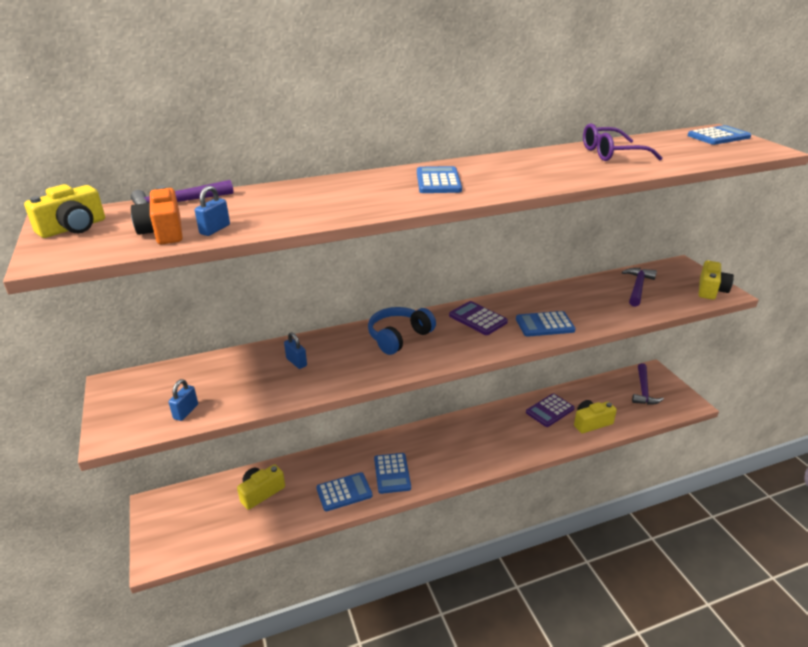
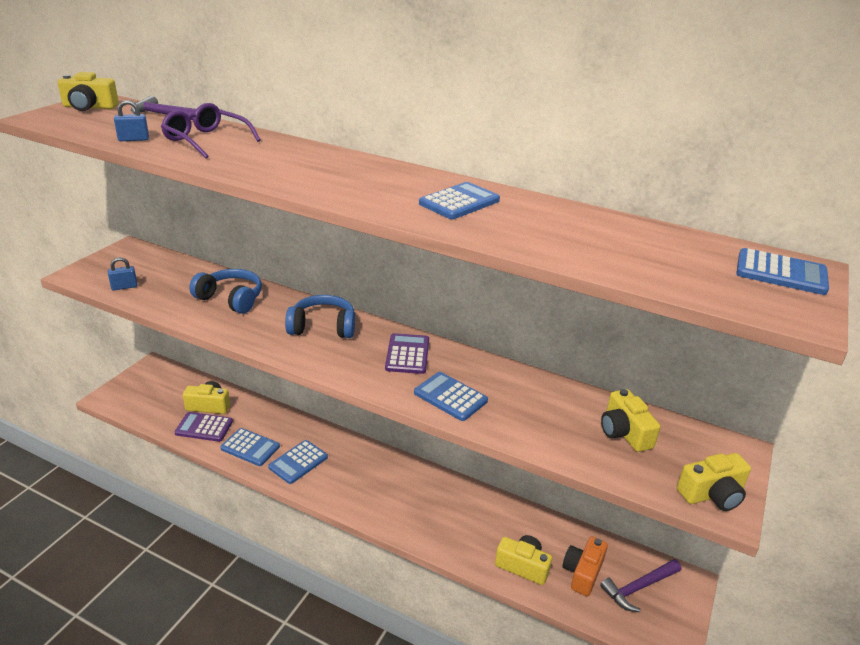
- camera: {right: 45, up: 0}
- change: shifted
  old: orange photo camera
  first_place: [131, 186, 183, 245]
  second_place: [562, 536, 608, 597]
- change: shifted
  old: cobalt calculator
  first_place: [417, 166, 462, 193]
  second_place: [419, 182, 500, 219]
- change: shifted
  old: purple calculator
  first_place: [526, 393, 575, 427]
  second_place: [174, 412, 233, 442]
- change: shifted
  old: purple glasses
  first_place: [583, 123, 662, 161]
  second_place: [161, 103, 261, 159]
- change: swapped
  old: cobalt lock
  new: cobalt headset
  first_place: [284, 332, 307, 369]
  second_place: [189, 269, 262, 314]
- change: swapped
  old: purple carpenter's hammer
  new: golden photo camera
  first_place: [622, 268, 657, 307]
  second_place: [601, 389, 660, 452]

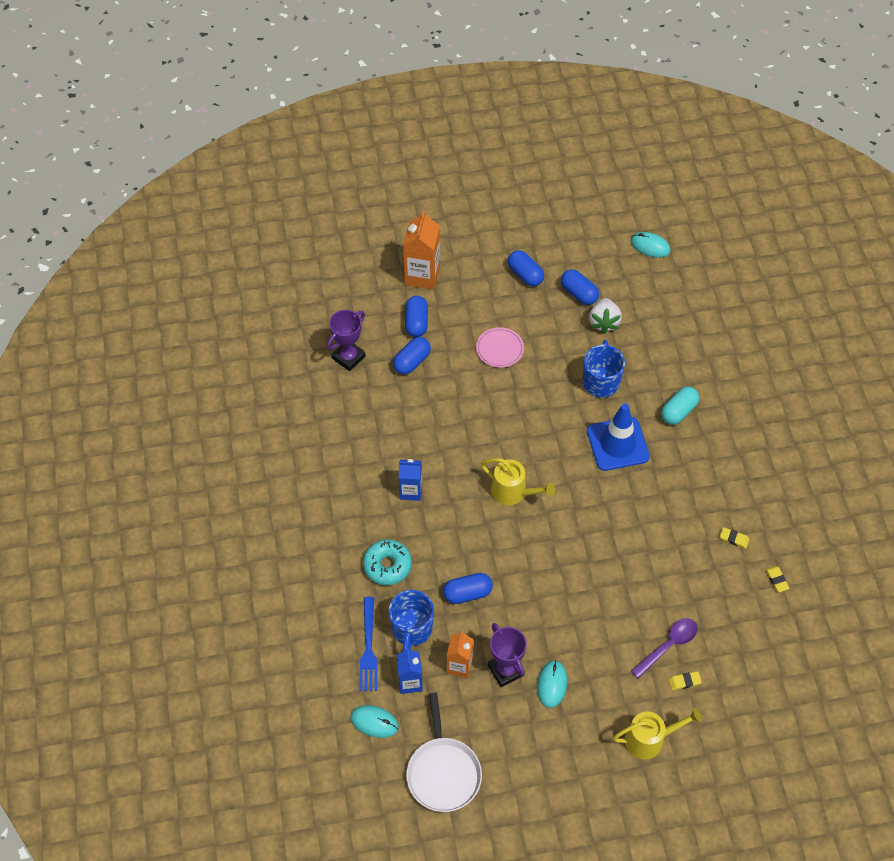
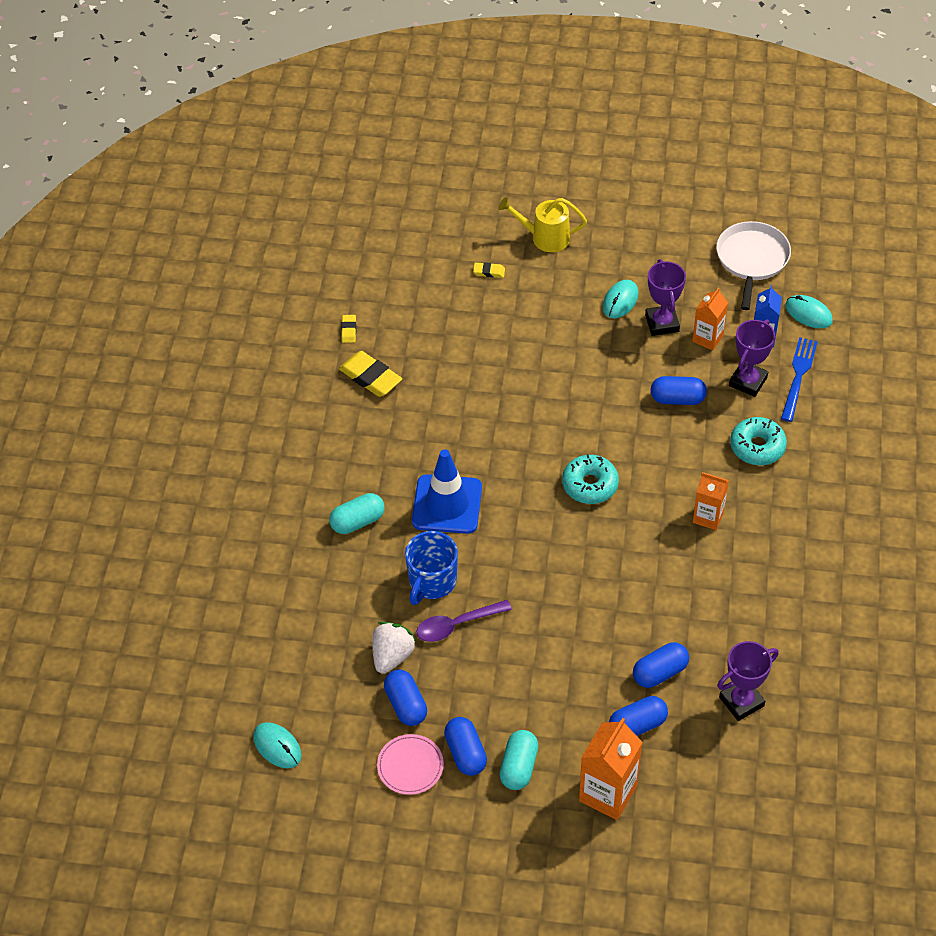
- camera: {right: -160, up: -5}
- change: new
  new: teal pill shape
  second_place: [499, 730, 538, 790]
- change: shifted
  old: pink dinner plate
  first_place: [476, 327, 524, 368]
  second_place: [377, 734, 444, 795]
- change: shifted
  old: purple tablespoon
  first_place: [631, 618, 698, 679]
  second_place: [416, 600, 512, 642]
- change: swapped
  old: cobalt coffee mug
  new: purple prize cup
  first_place: [389, 590, 434, 651]
  second_place: [729, 319, 775, 397]
- change: swapped
  old: golden sprinkling can
  new: teal donut
  first_place: [481, 458, 555, 505]
  second_place: [562, 454, 619, 504]
- change: repainted
  old: cobalt carton
  new: orange carton
  first_place: [399, 459, 422, 501]
  second_place: [693, 472, 729, 530]
- change: rotated
  old: cobalt pill shape
  first_place: [405, 296, 428, 337]
  second_place: [609, 696, 668, 736]
  degrees: 45
- change: scaled
  old: golden gum eraser
  first_place: [720, 527, 750, 549]
  second_place: [339, 351, 402, 397]
  factor: 2.0

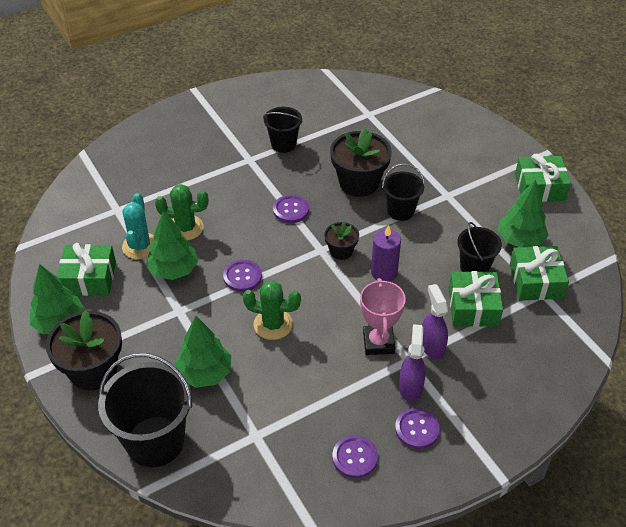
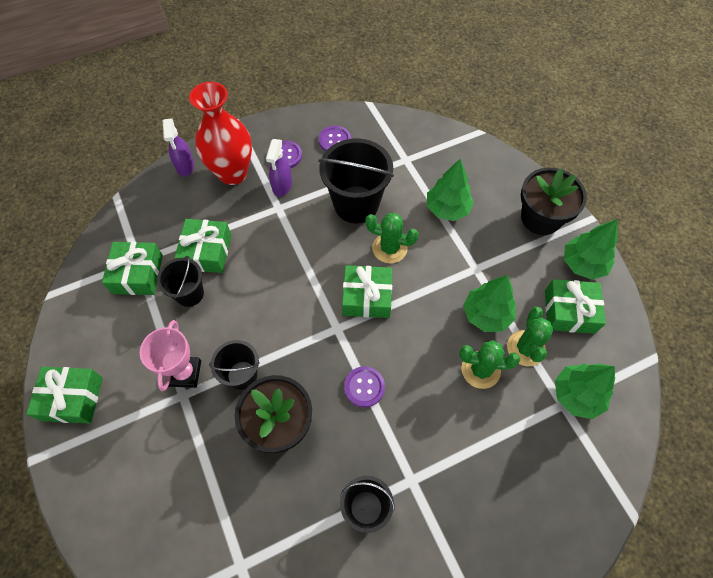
- camera: {right: -175, up: 15}
- change: gone
  old: purple sewing button
  first_place: [223, 260, 262, 292]
- change: gone
  old: ebony flower pot
  first_place: [324, 222, 359, 260]
- change: gone
  old: purple candle
  first_place: [371, 225, 401, 282]
- change: new
  new: red tall vase
  second_place: [189, 82, 252, 185]
- change: new
  new: green wrapped gift
  second_place: [342, 265, 392, 318]
- change: shifted
  old: ebony sand bucket
  first_place: [98, 353, 192, 467]
  second_place: [318, 138, 394, 223]
- change: shifted
  old: pink prize cup
  first_place: [360, 278, 406, 355]
  second_place: [140, 320, 201, 391]
- change: shifted
  old: purple spray bottle
  first_place: [422, 284, 448, 360]
  second_place: [163, 118, 194, 177]
- change: shifted
  old: green fir tree
  first_place: [497, 180, 549, 247]
  second_place: [555, 364, 615, 419]
- change: repainted
  old: teal prickly plant
  new: green prickly plant
  first_place: [122, 193, 155, 259]
  second_place: [507, 307, 554, 366]

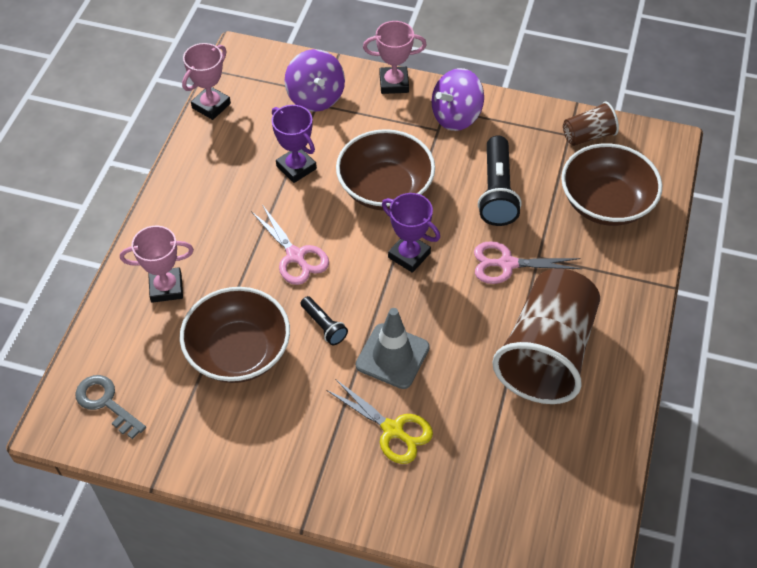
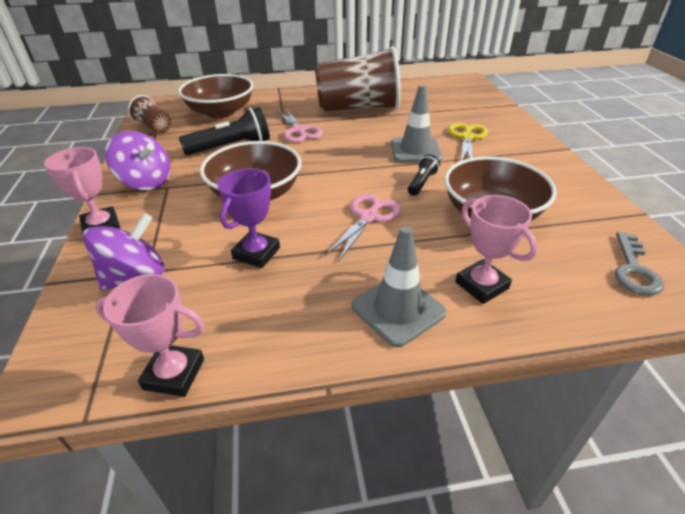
- camera: {right: -115, up: -15}
- change: gone
  old: purple prize cup
  first_place: [382, 193, 440, 273]
- change: new
  new: ash-grey traffic cone
  second_place: [351, 226, 447, 347]

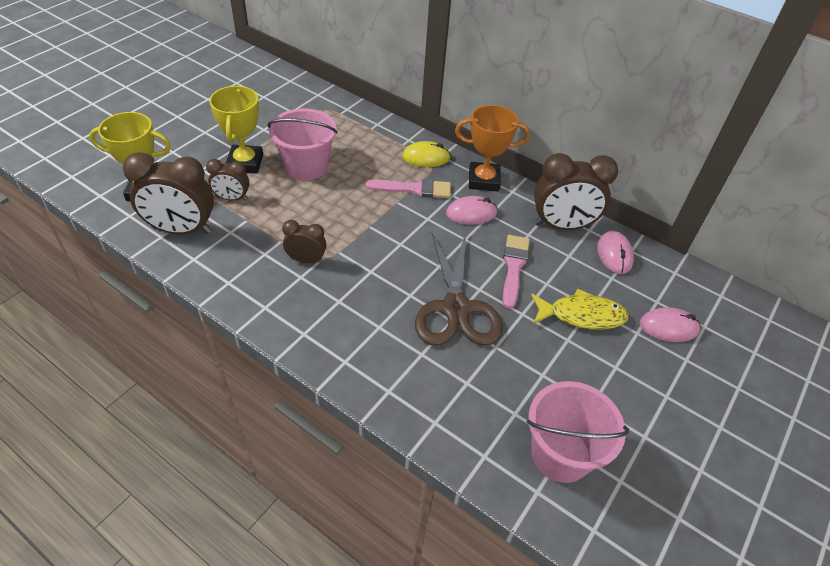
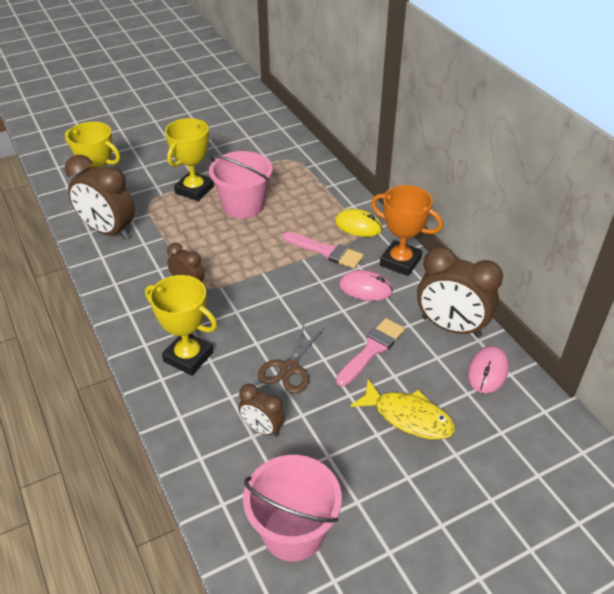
- camera: {right: 30, up: -5}
- change: gone
  old: pink PC mouse
  first_place: [640, 308, 701, 342]
- change: new
  new: golden prize cup
  second_place: [145, 275, 217, 376]
- change: shifted
  old: russet bedside clock
  first_place: [206, 159, 249, 201]
  second_place: [238, 384, 285, 437]
- change: scaled
  old: russet shears
  first_place: [415, 233, 503, 346]
  second_place: [258, 322, 324, 393]
  factor: 0.6

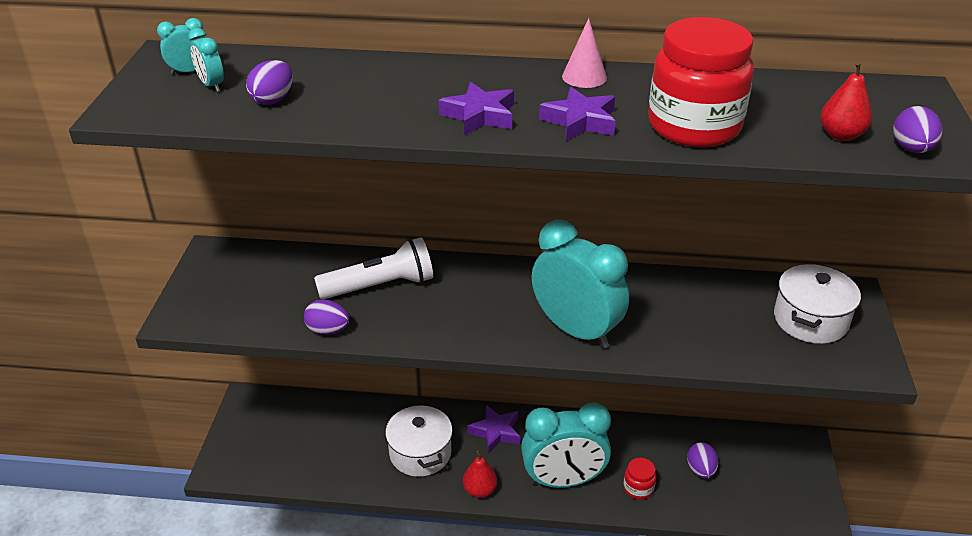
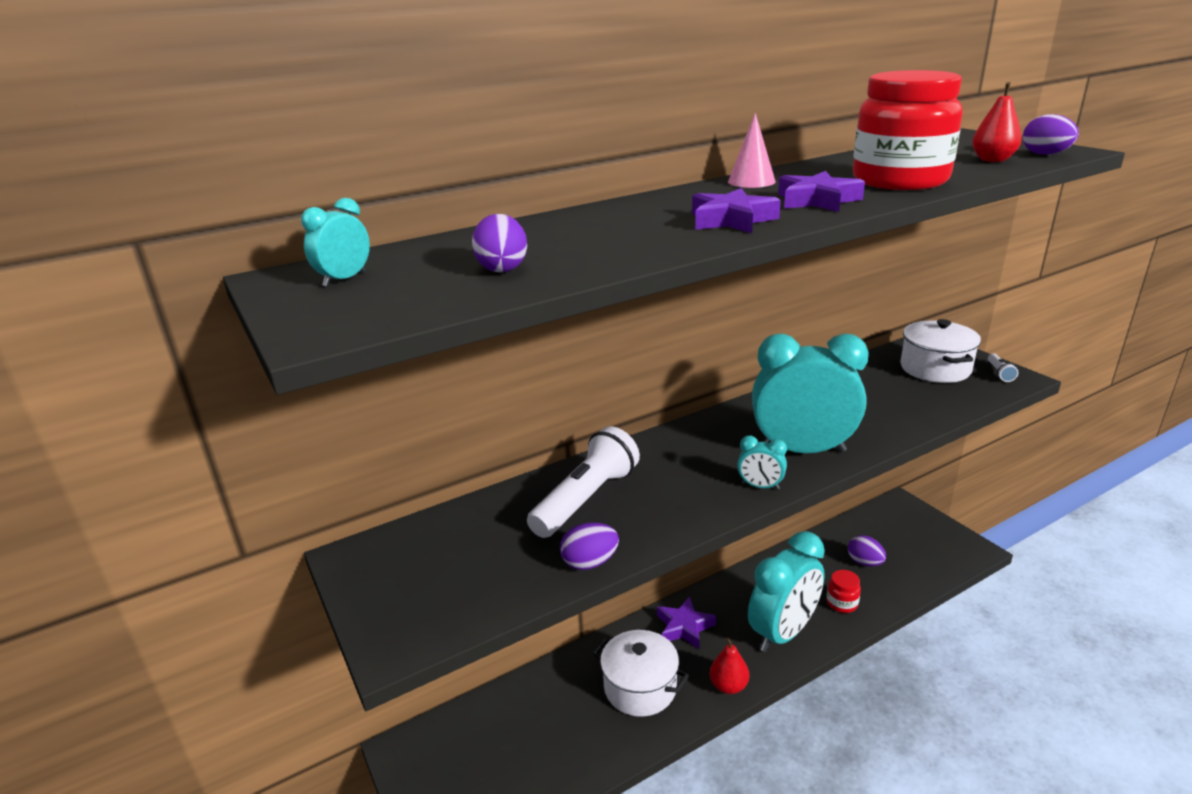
- camera: {right: -35, up: -10}
- change: new
  new: pure white pocket torch
  second_place: [988, 353, 1018, 382]
- change: shifted
  old: teal bedside clock
  first_place: [188, 28, 224, 92]
  second_place: [737, 436, 787, 490]

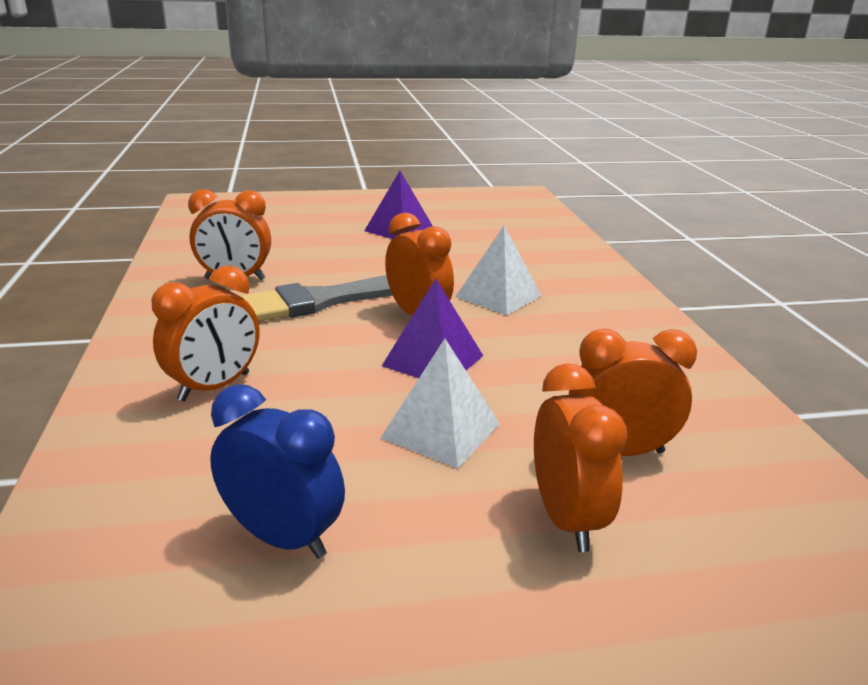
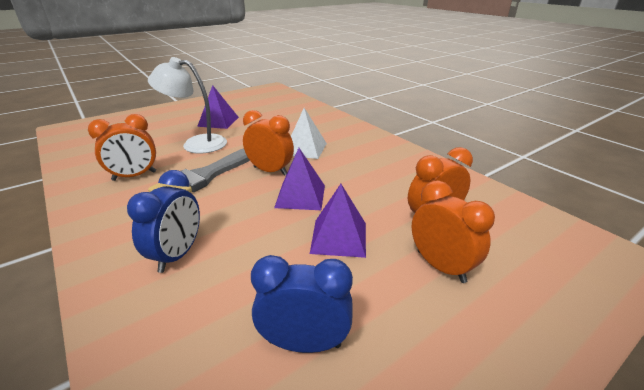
- camera: {right: -25, up: 5}
- change: new
  new: pure white lamp
  second_place: [148, 57, 227, 154]
- change: repainted
  old: orange bedside clock
  new: cobalt bedside clock
  first_place: [151, 265, 259, 401]
  second_place: [127, 170, 200, 273]
- change: repainted
  old: pure white pyramid
  new: purple pyramid
  first_place: [381, 339, 500, 469]
  second_place: [310, 184, 366, 258]

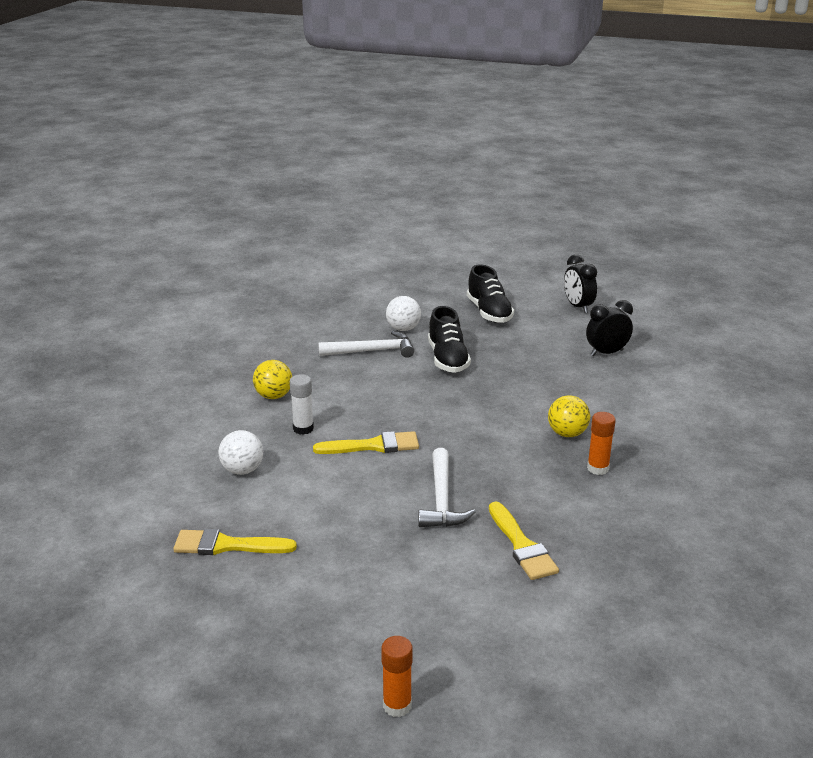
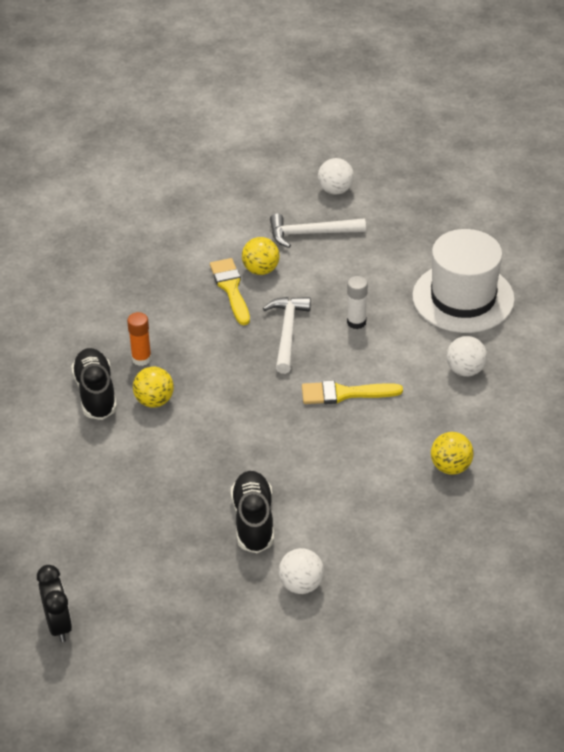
- camera: {right: -175, up: 15}
- change: gone
  old: ebony bedside clock
  first_place: [586, 300, 633, 356]
- change: new
  new: golden ball
  second_place: [242, 237, 280, 275]
- change: shifted
  old: pure white stick of glue
  first_place: [290, 374, 314, 435]
  second_place: [347, 276, 368, 329]
- change: shifted
  old: pure white carpenter's hammer
  first_place: [318, 331, 414, 358]
  second_place: [270, 213, 366, 248]
- change: shifted
  old: ebony lace-up shoe
  first_place: [467, 264, 514, 323]
  second_place: [71, 348, 117, 420]
- change: swapped
  old: golden paint brush
  new: pure white hat
  first_place: [173, 529, 297, 555]
  second_place: [412, 229, 515, 333]
- change: swapped
  old: orange stick of glue
  new: pure white ball
  first_place: [381, 636, 413, 717]
  second_place: [318, 158, 354, 195]

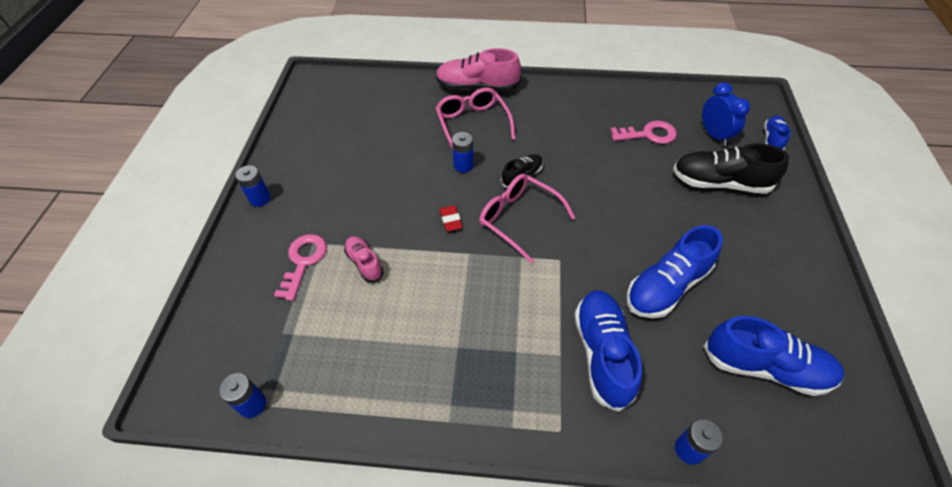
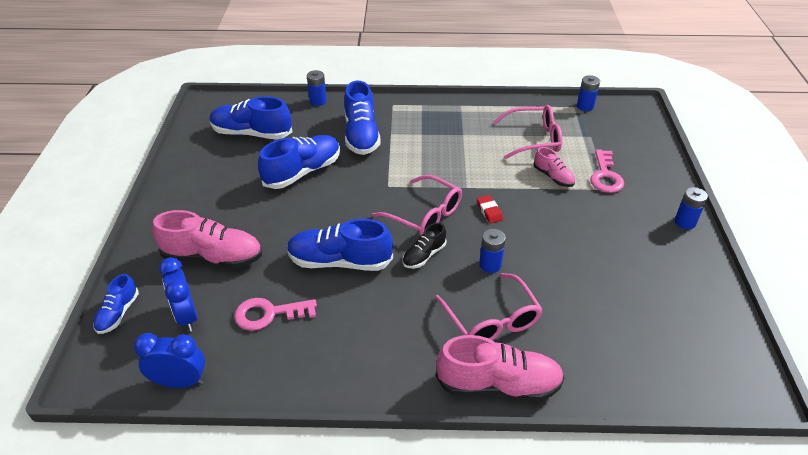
- camera: {right: 175, up: -10}
- change: new
  new: cobalt bedside clock
  second_place: [134, 333, 205, 388]
- change: new
  new: cobalt lace-up shoe
  second_place: [287, 219, 393, 271]
- change: new
  new: pink glasses
  second_place: [493, 105, 562, 159]
- change: repainted
  old: ebony lace-up shoe
  new: pink lace-up shoe
  first_place: [673, 143, 789, 194]
  second_place: [152, 210, 262, 268]

